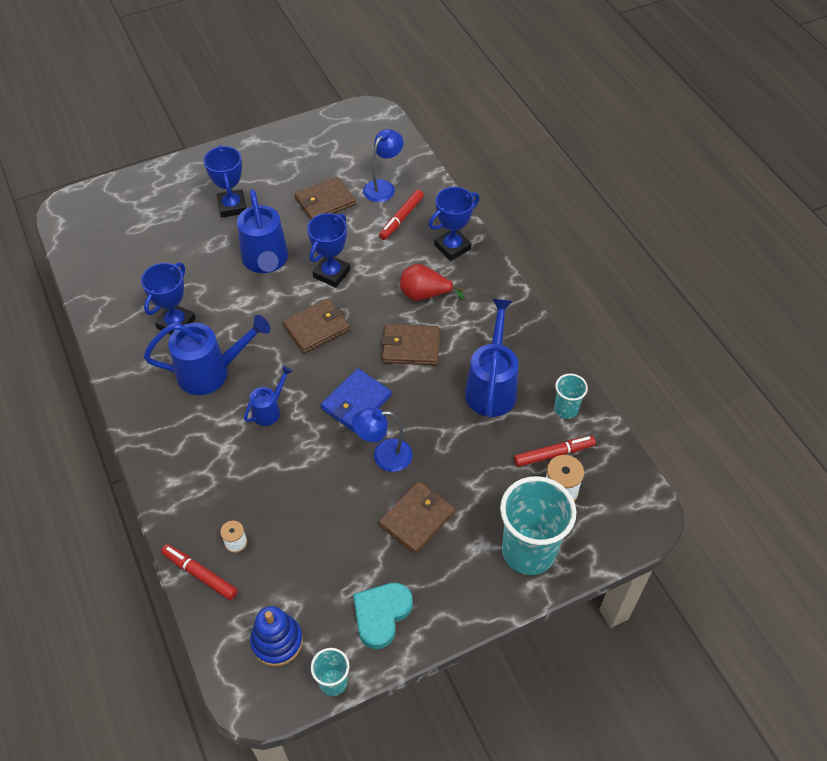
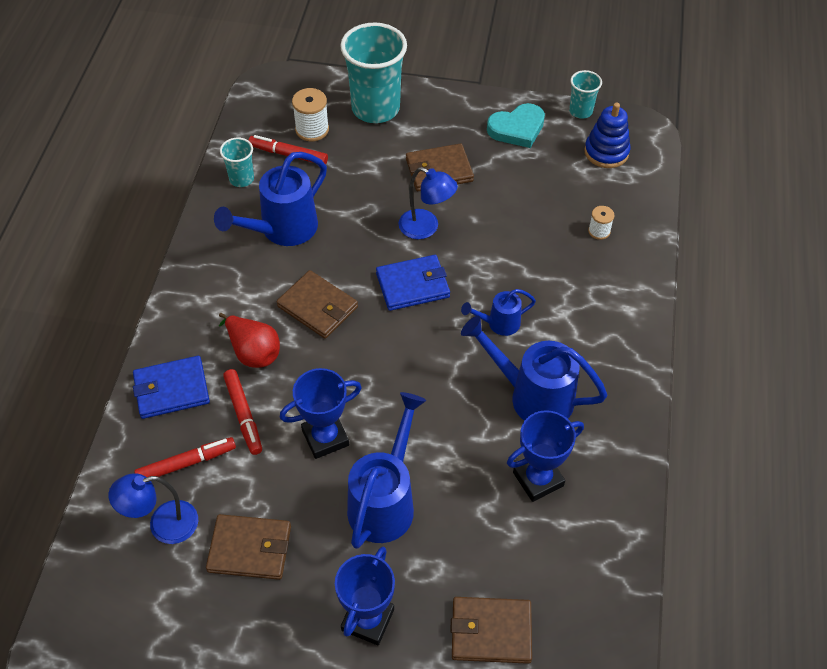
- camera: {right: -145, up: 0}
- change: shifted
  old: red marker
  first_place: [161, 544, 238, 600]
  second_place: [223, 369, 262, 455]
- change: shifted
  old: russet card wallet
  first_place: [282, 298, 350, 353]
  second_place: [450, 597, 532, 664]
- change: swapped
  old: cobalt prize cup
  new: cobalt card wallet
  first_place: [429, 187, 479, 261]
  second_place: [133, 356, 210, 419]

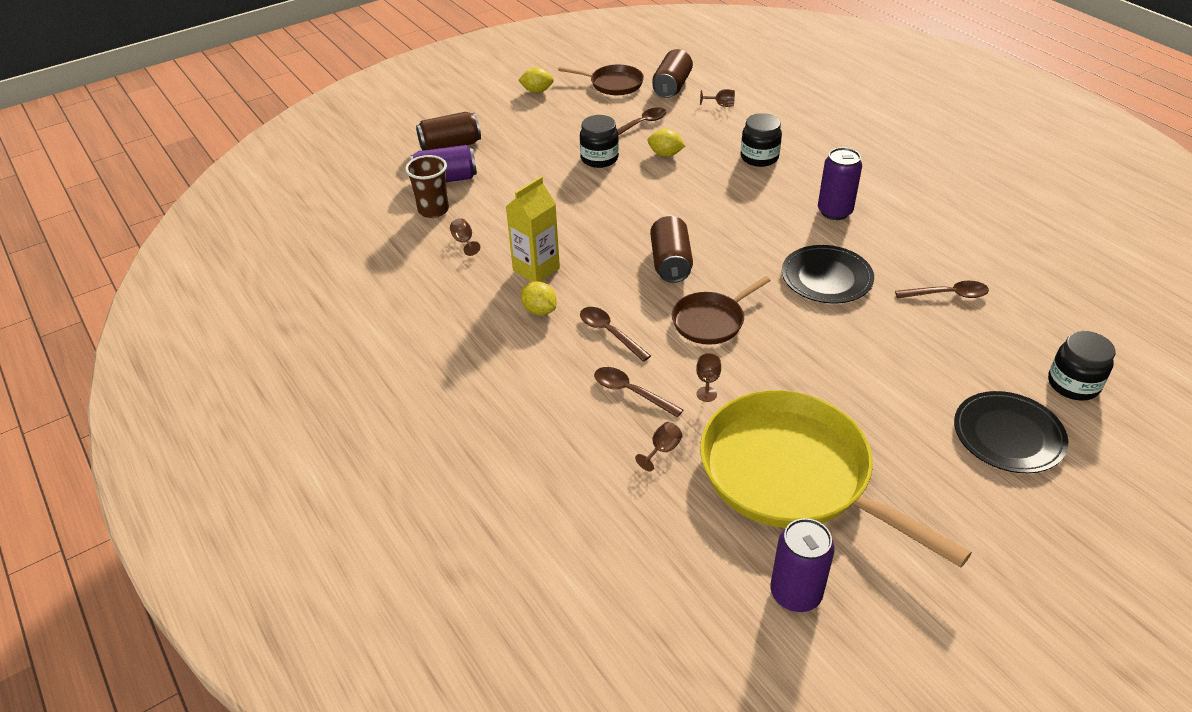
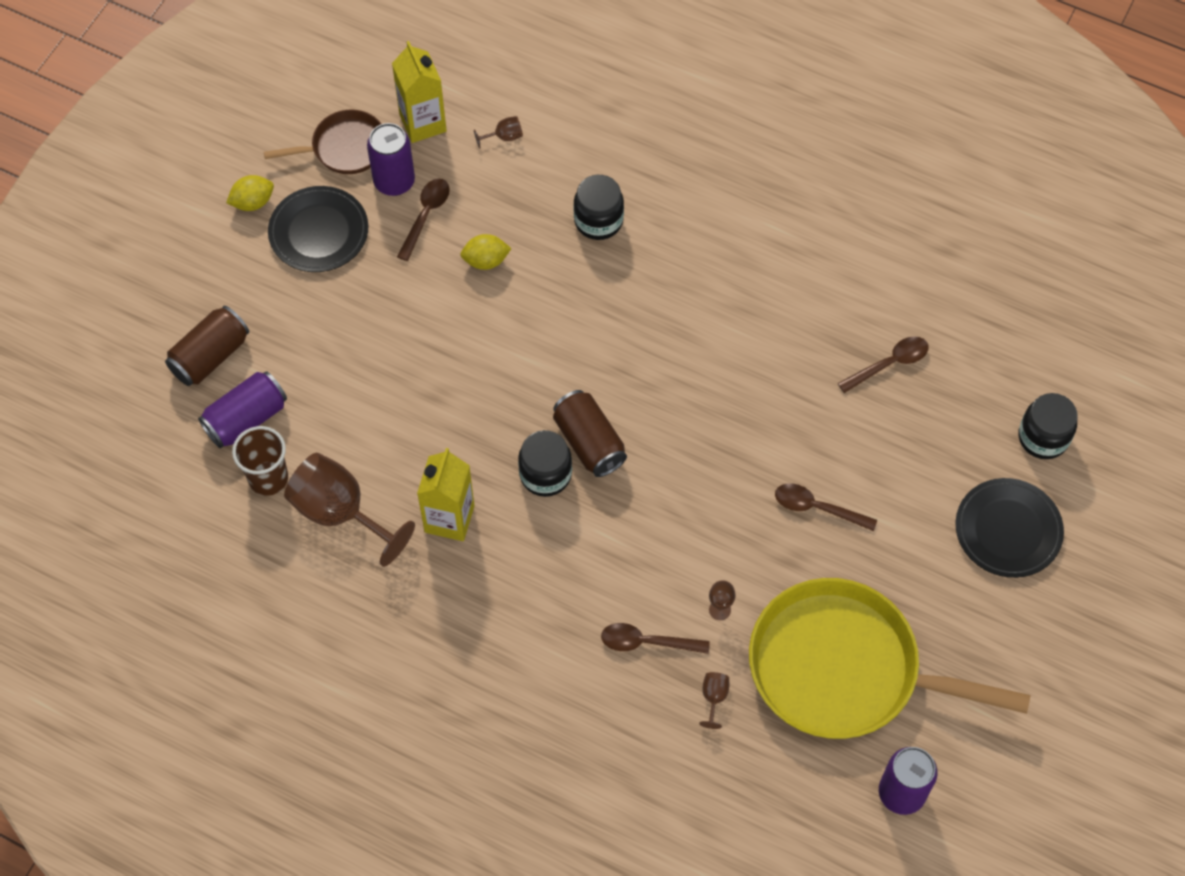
- camera: {right: -30, up: 20}
- change: gone
  old: golden lemon
  first_place: [521, 281, 557, 315]
- change: gone
  old: russet frying pan
  first_place: [672, 276, 771, 345]
- change: shifted
  old: ebony jar
  first_place: [580, 115, 619, 168]
  second_place: [518, 430, 572, 497]
- change: shifted
  old: russet tablespoon
  first_place: [580, 307, 651, 362]
  second_place: [775, 483, 877, 531]
- change: shifted
  old: ebony dinner plate
  first_place: [782, 245, 874, 303]
  second_place: [268, 186, 368, 272]
- change: shifted
  old: purple tin
  first_place: [818, 147, 862, 220]
  second_place: [367, 123, 415, 196]
- change: swapped
  old: russet tin
  new: golden carton
  first_place: [652, 49, 693, 98]
  second_place: [392, 41, 447, 143]
- change: scaled
  old: russet wine glass
  first_place: [450, 218, 480, 256]
  second_place: [284, 453, 415, 567]
  factor: 2.45

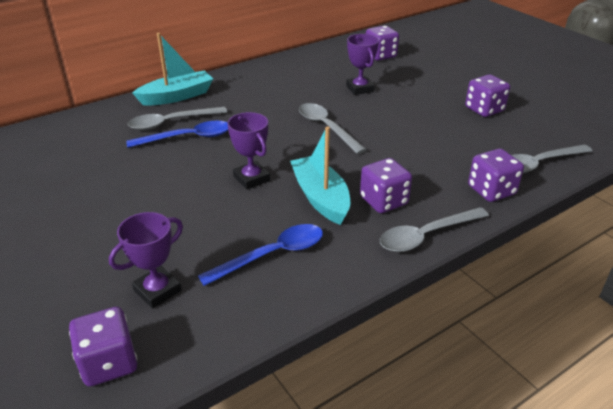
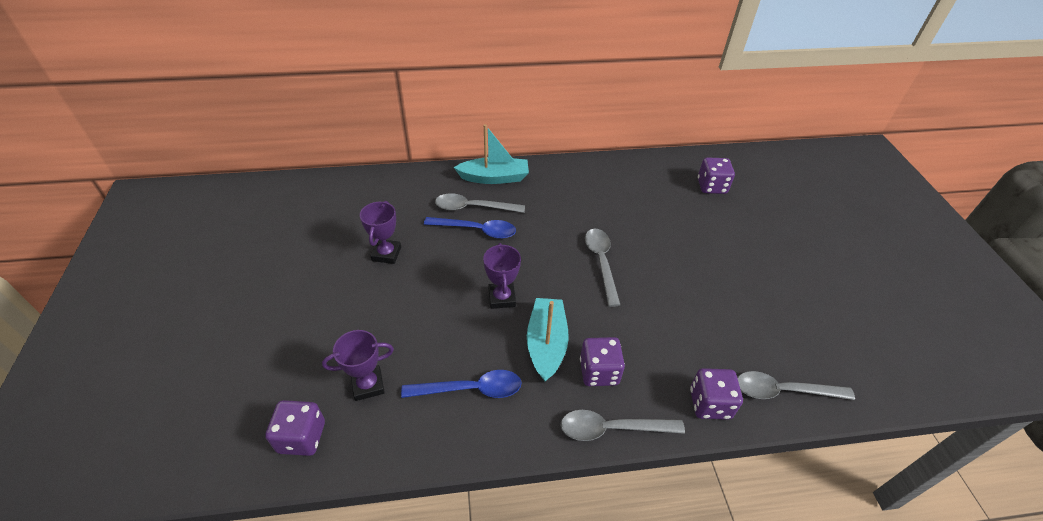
- camera: {right: 25, up: 10}
- change: gone
  old: purple game die
  first_place: [465, 74, 510, 117]
- change: shifted
  old: purple prize cup
  first_place: [346, 34, 379, 95]
  second_place: [360, 201, 401, 264]

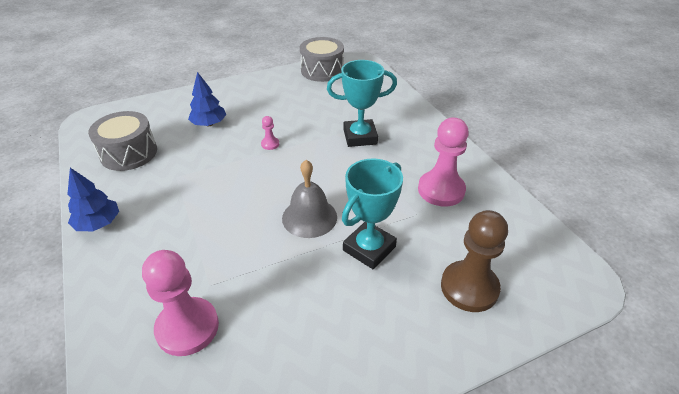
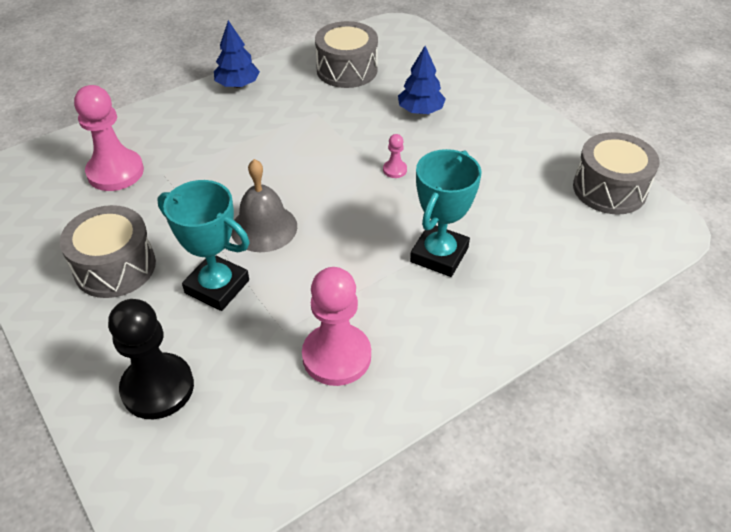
- camera: {right: 80, up: 5}
- change: new
  new: ash-grey toy drum
  second_place: [60, 205, 156, 298]
- change: repainted
  old: russet chess pawn
  new: ebony chess pawn
  first_place: [441, 210, 508, 312]
  second_place: [108, 299, 194, 419]
- change: rotated
  old: teal prize cup
  first_place: [327, 60, 397, 147]
  second_place: [410, 149, 481, 277]
  degrees: 45

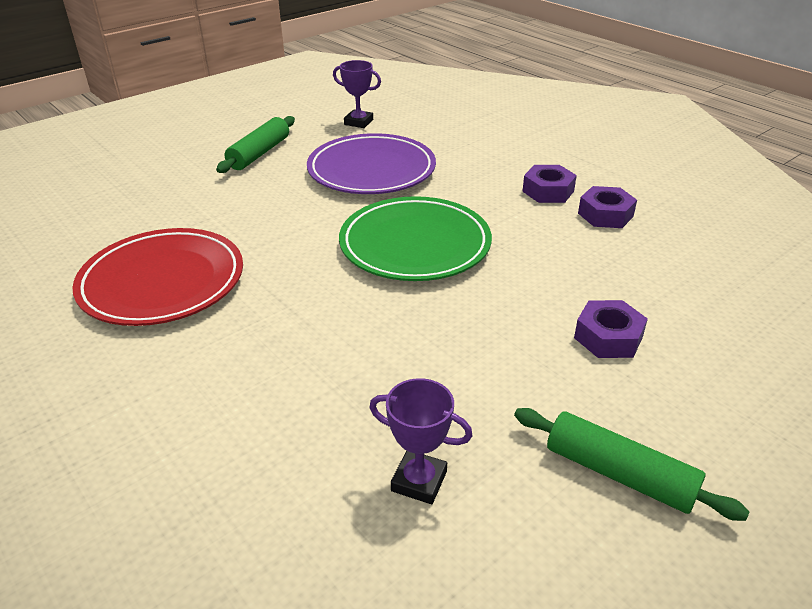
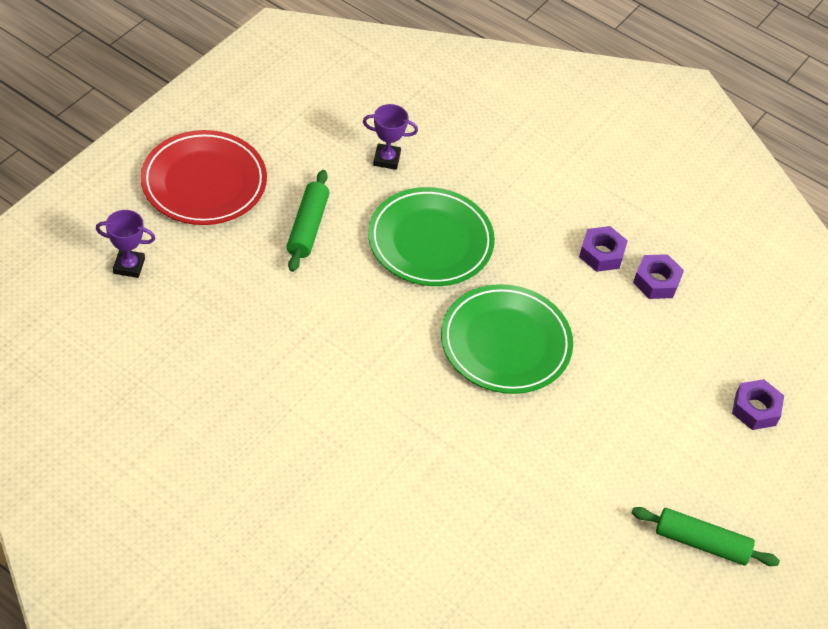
- camera: {right: -20, up: 15}
- change: shifted
  old: red dinner plate
  first_place: [72, 228, 243, 326]
  second_place: [141, 130, 267, 225]
- change: shifted
  old: purple prize cup
  first_place: [369, 378, 473, 504]
  second_place: [96, 210, 155, 278]
- change: shifted
  old: purple hexagon nut
  first_place: [574, 300, 648, 358]
  second_place: [732, 379, 784, 430]
- change: repainted
  old: purple dinner plate
  new: green dinner plate
  first_place: [307, 133, 436, 194]
  second_place: [368, 187, 495, 286]

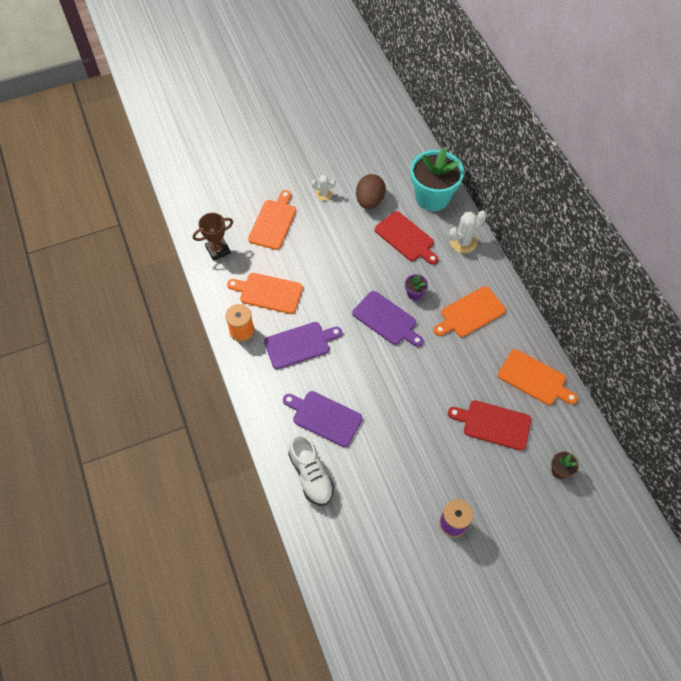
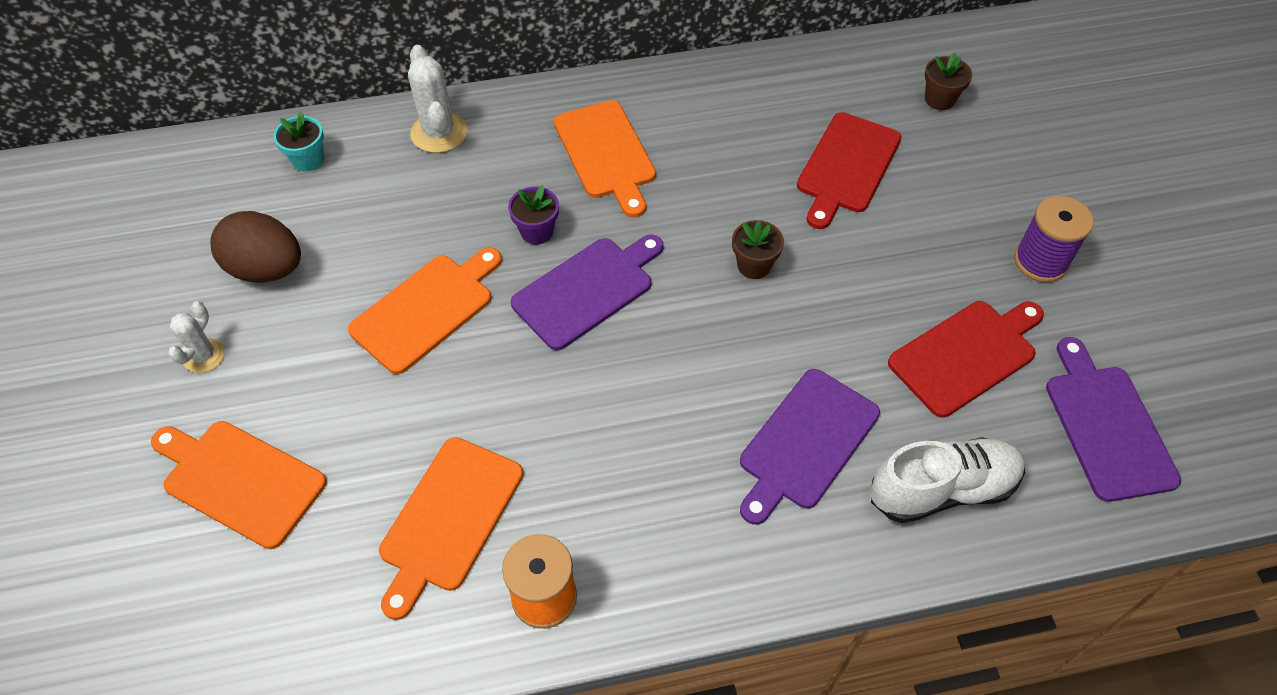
- camera: {right: -80, up: -5}
- change: gone
  old: russet prize cup
  first_place: [193, 213, 233, 261]
- change: new
  new: russet flower pot
  second_place: [732, 220, 784, 279]
- change: shifted
  old: purple cutting board
  first_place: [264, 322, 342, 369]
  second_place: [1046, 337, 1181, 502]
- change: shifted
  old: red cutting board
  first_place: [375, 211, 438, 265]
  second_place: [888, 301, 1044, 418]
- change: shifted
  old: orange cutting board
  first_place: [498, 349, 578, 405]
  second_place: [348, 247, 502, 374]
- change: scaled
  old: teal flower pot
  first_place: [411, 147, 464, 211]
  second_place: [273, 112, 324, 172]
  factor: 0.42

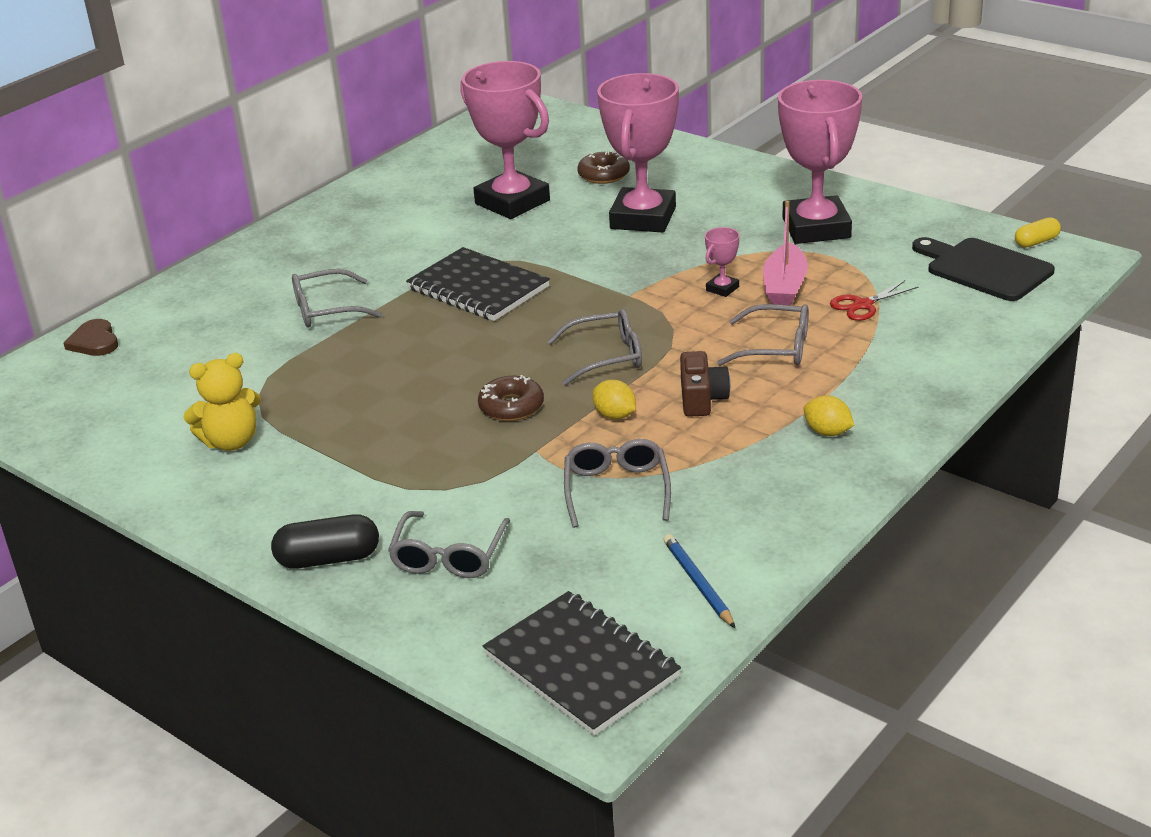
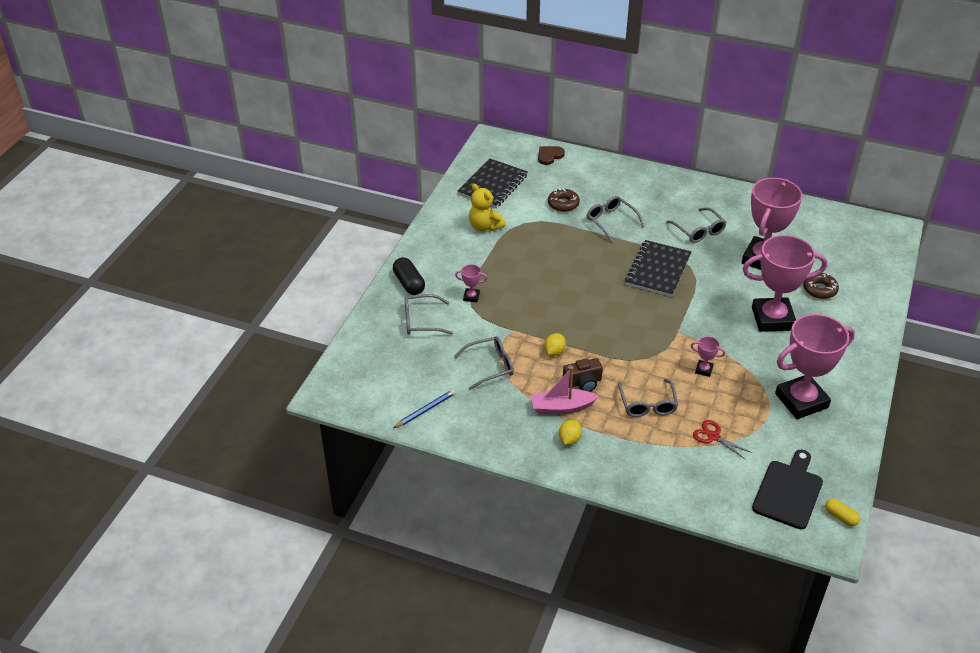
- camera: {right: 70, up: 10}
- change: new
  new: pink prize cup
  second_place: [455, 264, 488, 302]
- change: shifted
  old: russet donut
  first_place: [478, 375, 544, 421]
  second_place: [548, 188, 580, 212]
- change: shifted
  old: ebony notepad
  first_place: [483, 591, 681, 736]
  second_place: [458, 158, 528, 208]
- change: shifted
  old: ash-grey glasses
  first_place: [547, 309, 642, 386]
  second_place: [666, 207, 727, 243]
- change: shifted
  old: pink toy boat
  first_place: [763, 201, 808, 306]
  second_place: [531, 367, 599, 414]

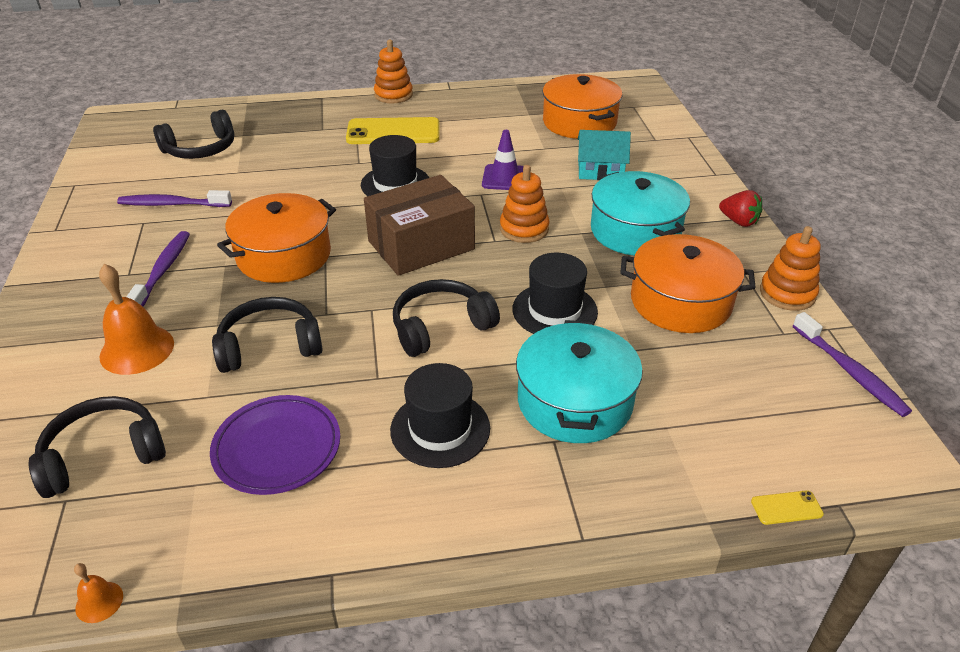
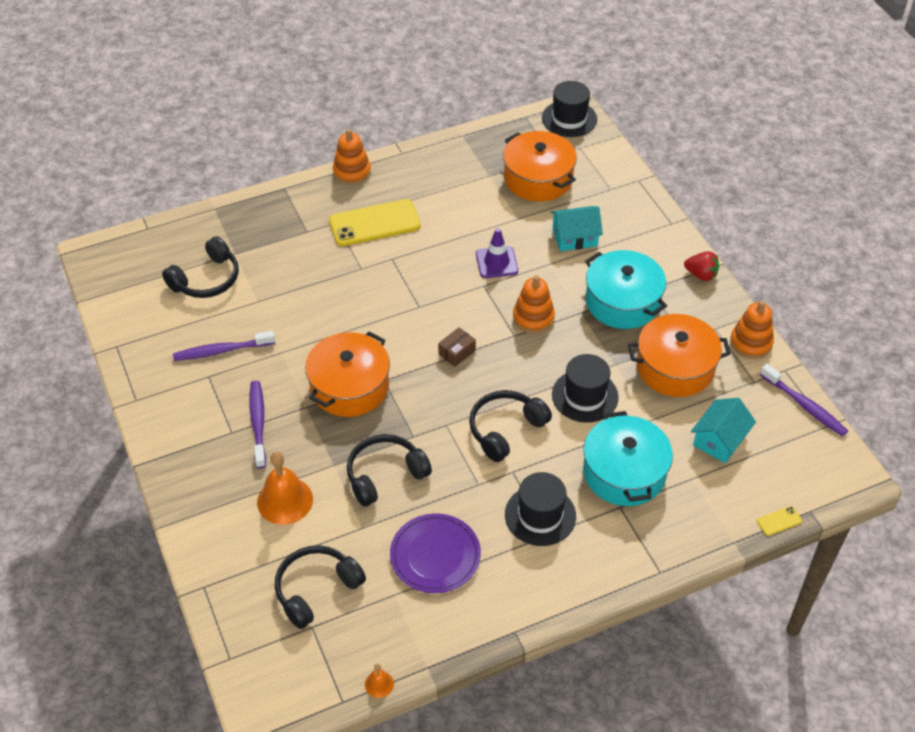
- camera: {right: -15, up: 10}
- change: new
  new: teal house
  second_place: [691, 398, 756, 463]
- change: shifted
  old: ebony hat
  first_place: [361, 135, 429, 196]
  second_place: [542, 81, 597, 137]
- change: scaled
  old: russet parcel
  first_place: [364, 175, 475, 276]
  second_place: [438, 327, 476, 367]
  factor: 0.41

